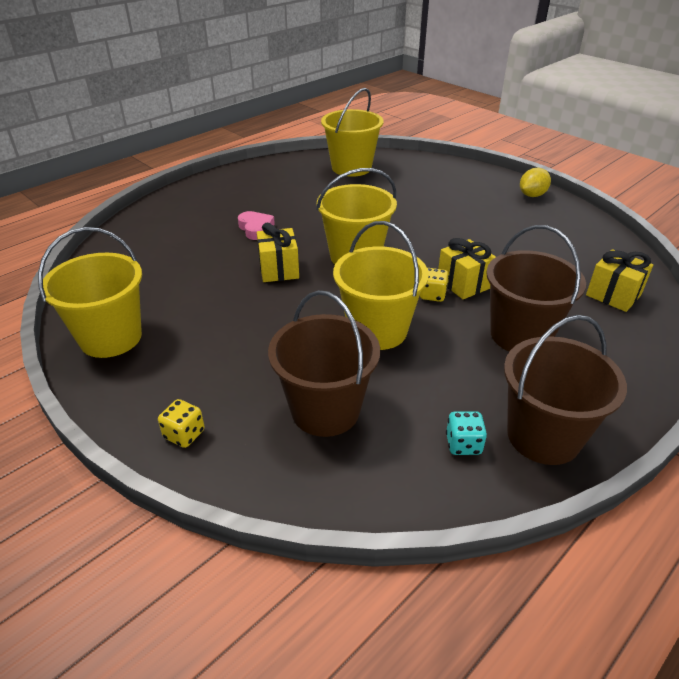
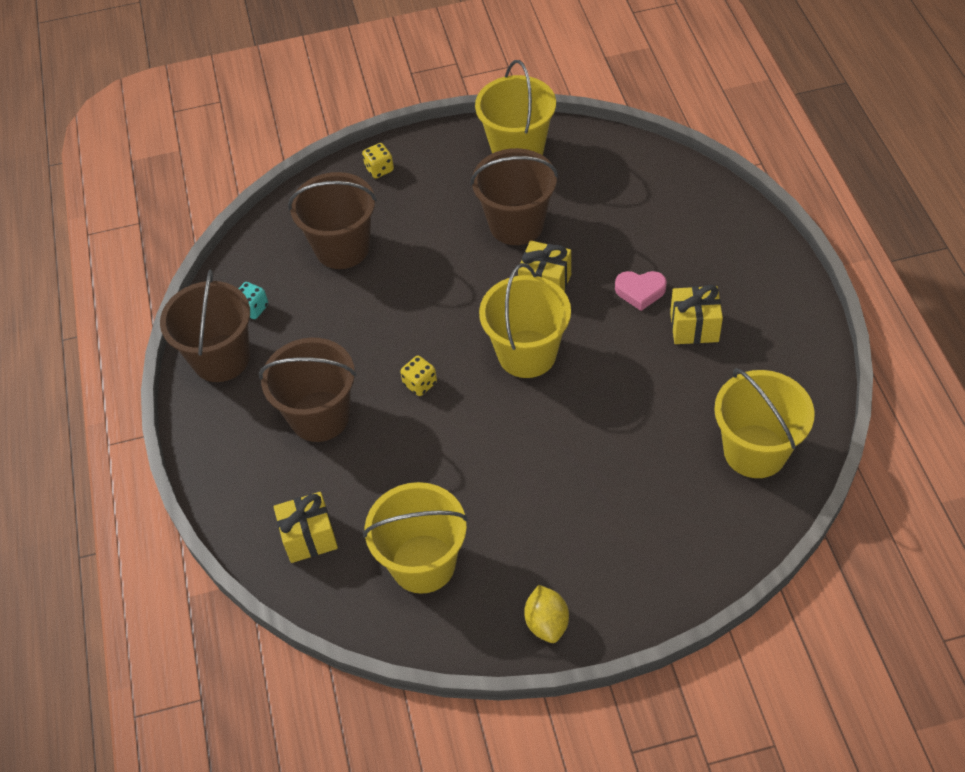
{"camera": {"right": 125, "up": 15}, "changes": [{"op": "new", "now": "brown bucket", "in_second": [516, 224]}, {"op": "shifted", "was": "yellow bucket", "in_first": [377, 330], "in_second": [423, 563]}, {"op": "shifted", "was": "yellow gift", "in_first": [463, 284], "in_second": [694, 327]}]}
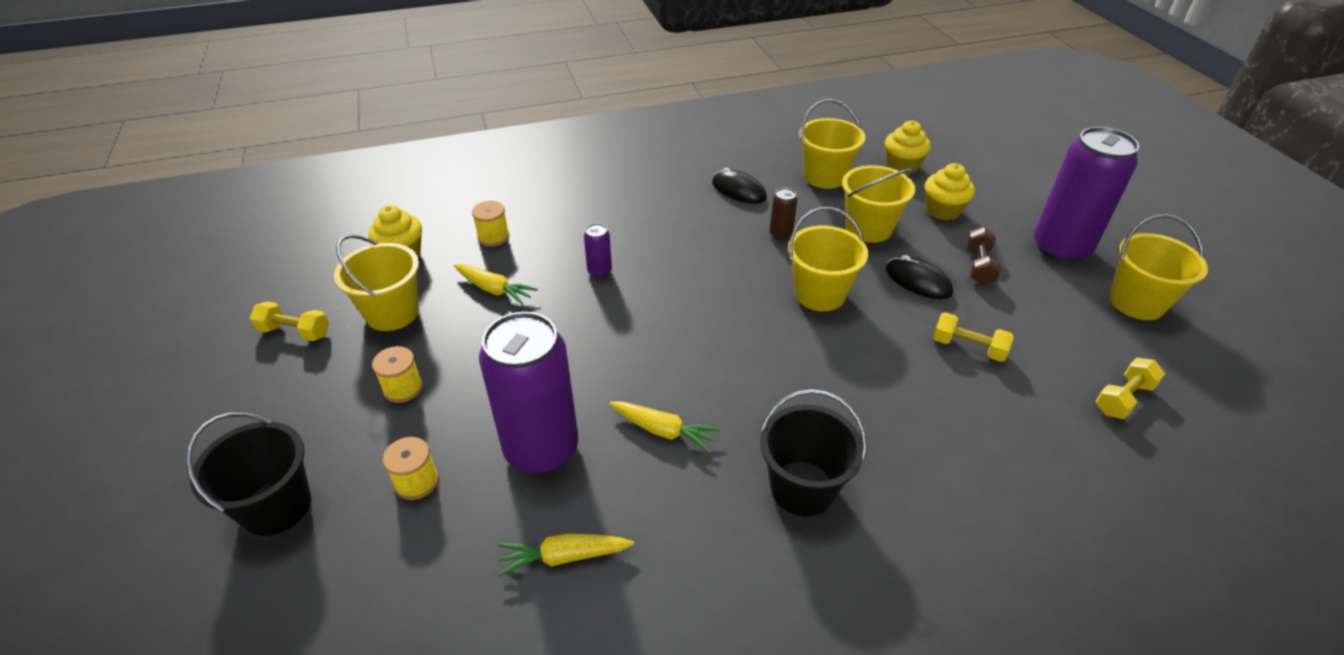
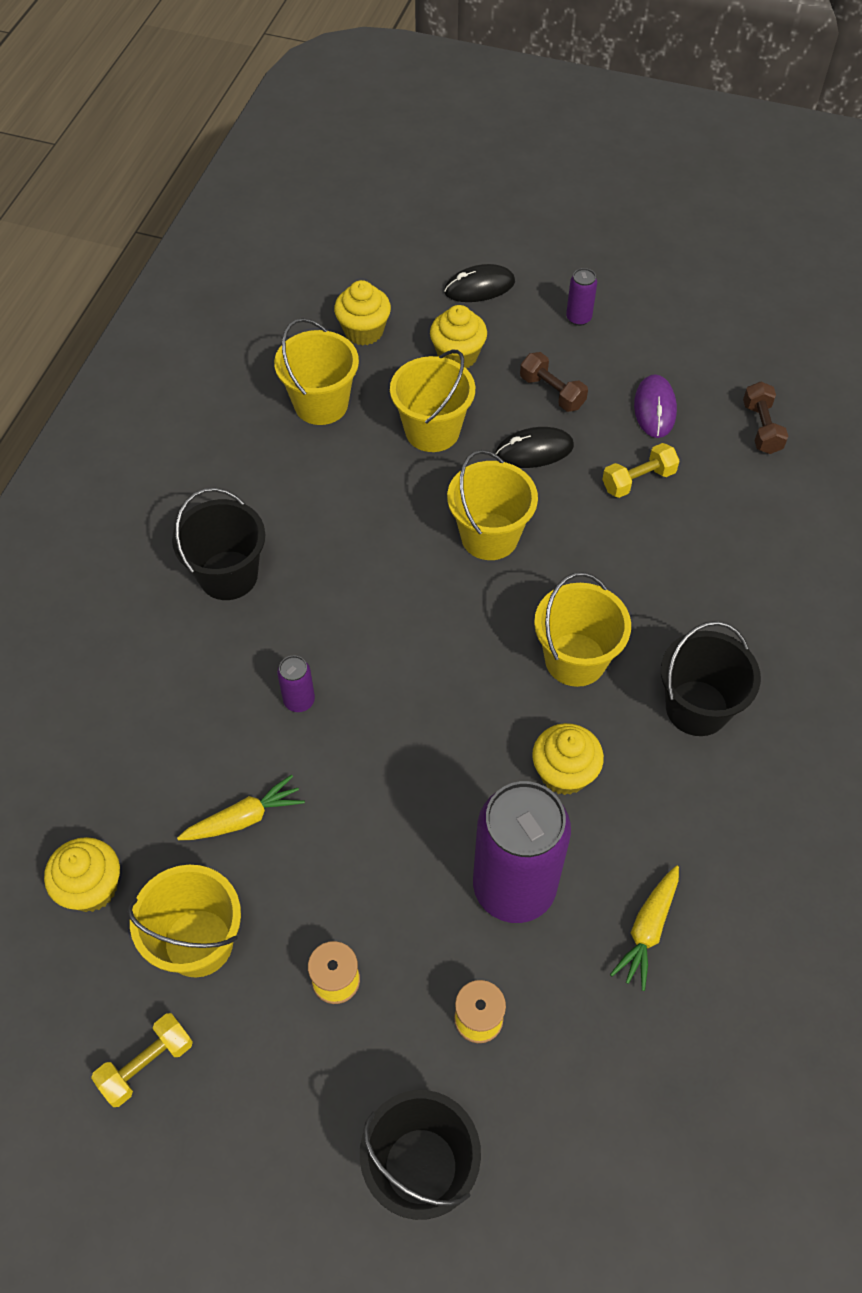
{"camera": {"right": -55, "up": 15}, "changes": [{"op": "gone", "was": "yellow spool", "in_first": [493, 237]}, {"op": "gone", "was": "brown can", "in_first": [780, 234]}, {"op": "new", "now": "black bucket", "in_second": [228, 575]}, {"op": "new", "now": "purple mouse", "in_second": [654, 409]}, {"op": "shifted", "was": "black mouse", "in_first": [739, 190], "in_second": [479, 287]}, {"op": "shifted", "was": "yellow bucket", "in_first": [1136, 302], "in_second": [575, 659]}, {"op": "swapped", "was": "yellow carrot", "now": "yellow cupcake", "in_first": [663, 431], "in_second": [564, 773]}, {"op": "repainted", "was": "yellow dumbbell", "now": "brown dumbbell", "in_first": [1123, 398], "in_second": [761, 428]}, {"op": "scaled", "was": "purple can", "in_first": [1060, 248], "in_second": [578, 318], "ratio": 0.41}]}
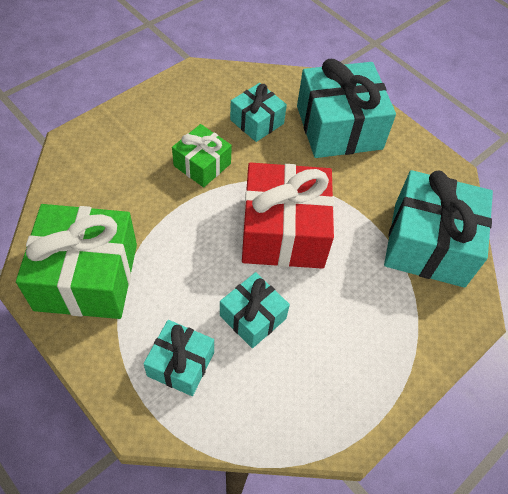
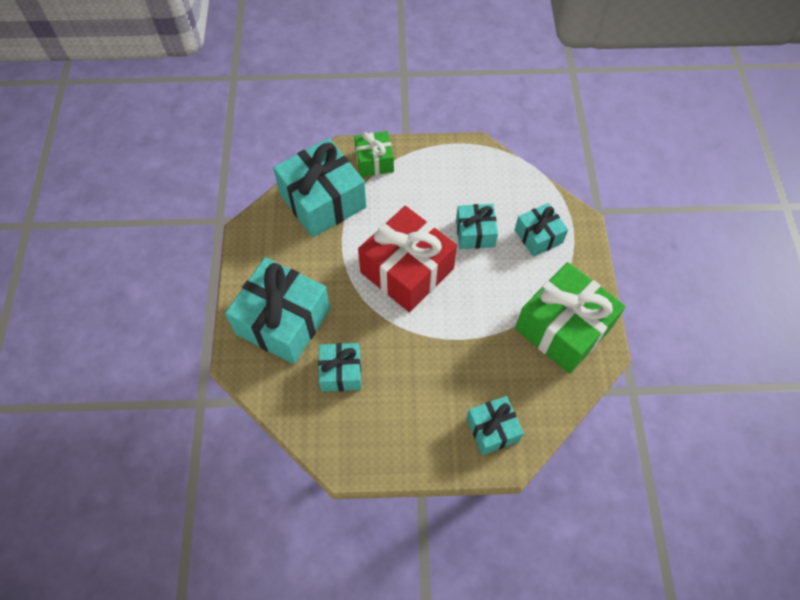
{"camera": {"right": -135, "up": 5}, "changes": [{"op": "new", "now": "turquoise gift", "in_second": [492, 429]}, {"op": "shifted", "was": "green gift", "in_first": [202, 164], "in_second": [374, 161]}]}
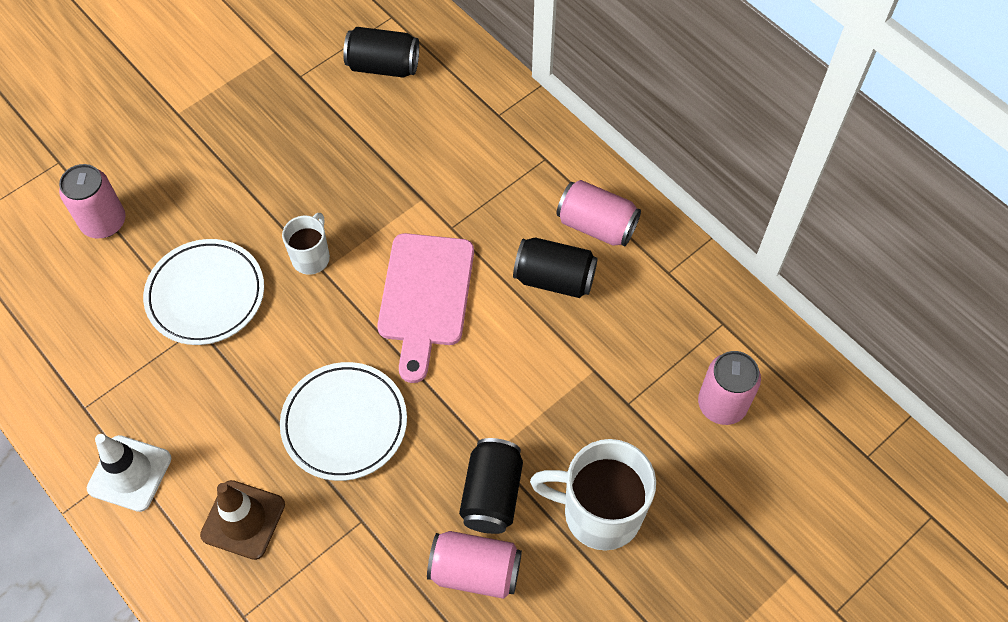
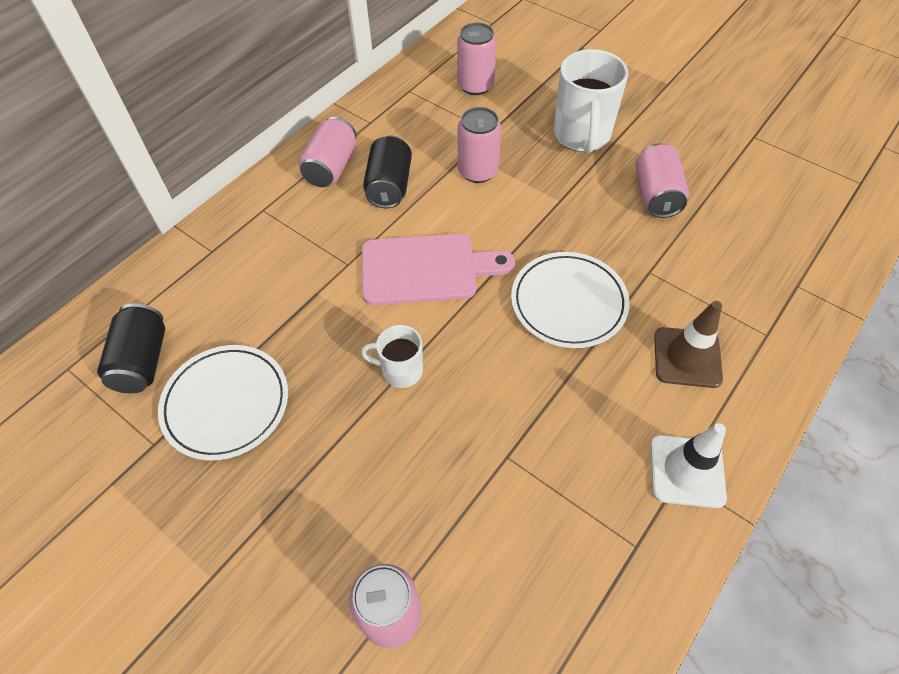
{"camera": {"right": -100, "up": -5}, "changes": [{"op": "gone", "was": "black can", "in_first": [492, 494]}, {"op": "new", "now": "pink can", "in_second": [478, 171]}, {"op": "shifted", "was": "white plate", "in_first": [206, 295], "in_second": [226, 404]}]}
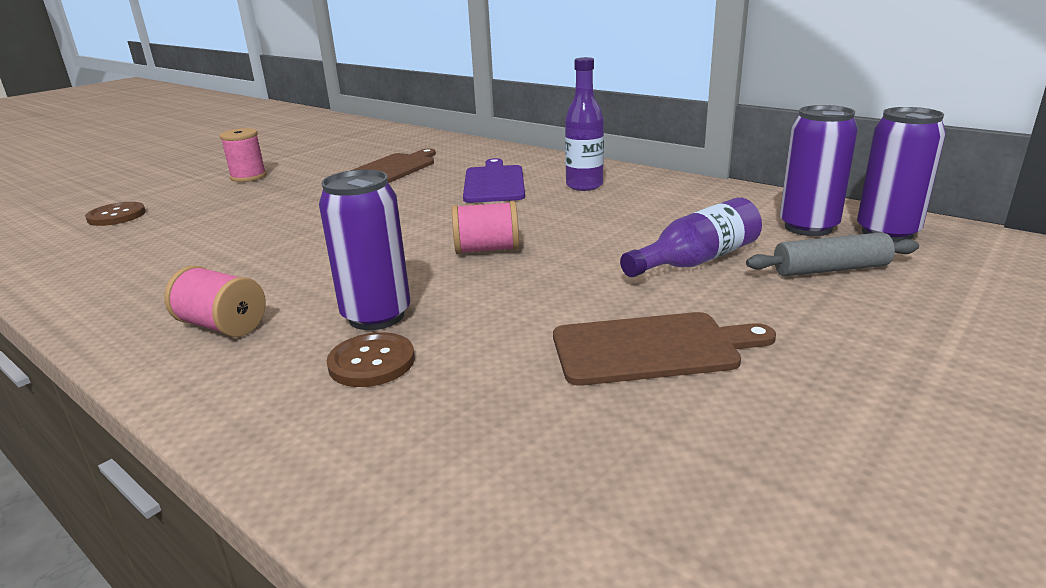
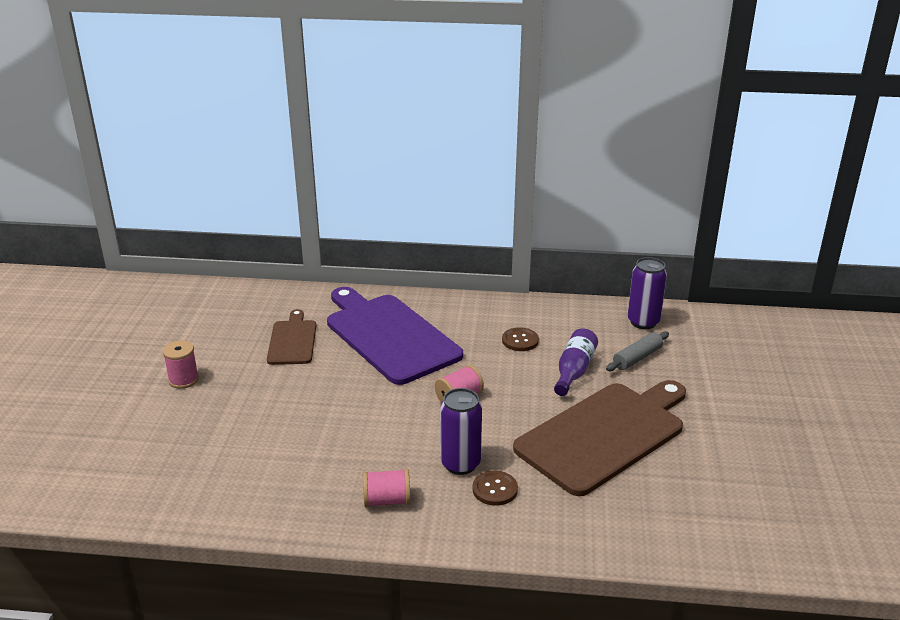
{"camera": {"right": -35, "up": 5}, "changes": [{"op": "gone", "was": "purple bottle", "in_first": [584, 186]}, {"op": "gone", "was": "purple can", "in_first": [808, 227]}, {"op": "shifted", "was": "brown button", "in_first": [116, 216], "in_second": [520, 340]}, {"op": "scaled", "was": "purple cutting board", "in_first": [494, 183], "in_second": [389, 335], "ratio": 1.91}, {"op": "scaled", "was": "brown cutting board", "in_first": [652, 348], "in_second": [605, 434], "ratio": 1.91}]}
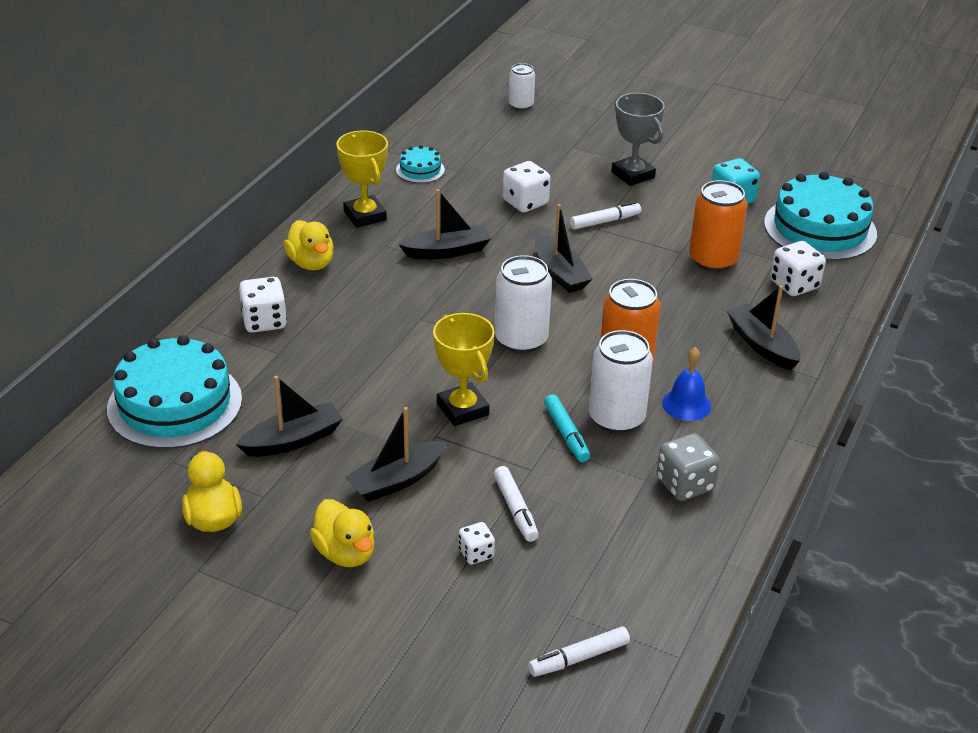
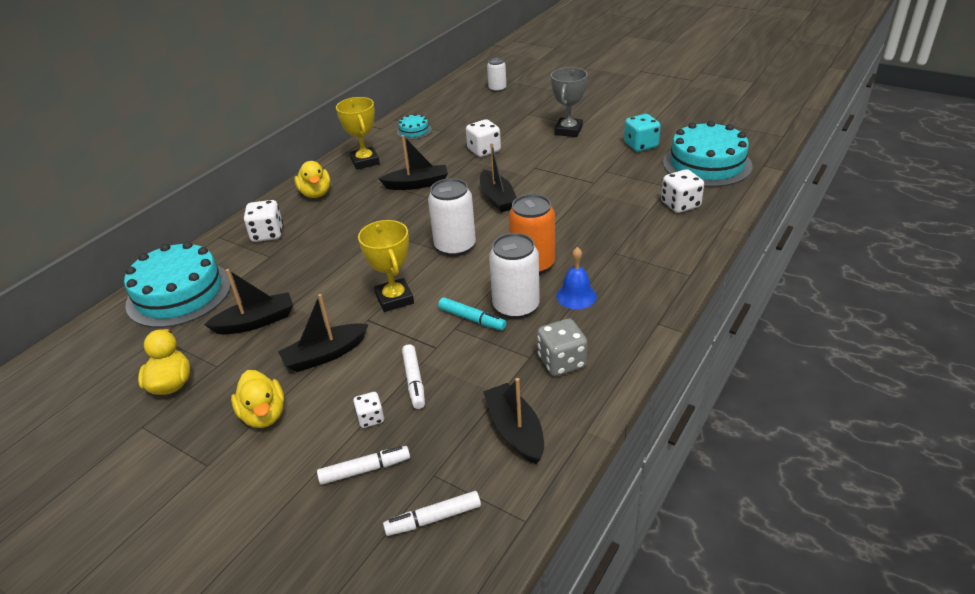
{"camera": {"right": 10, "up": 0}, "changes": [{"op": "gone", "was": "orange can", "in_first": [713, 260]}, {"op": "shifted", "was": "white marker", "in_first": [605, 221], "in_second": [365, 470]}, {"op": "shifted", "was": "black boat", "in_first": [762, 345], "in_second": [515, 430]}, {"op": "rotated", "was": "turquoise marker", "in_first": [566, 434], "in_second": [472, 319], "clockwise": -45}, {"op": "rotated", "was": "grey trophy", "in_first": [633, 175], "in_second": [568, 131], "clockwise": 45}]}
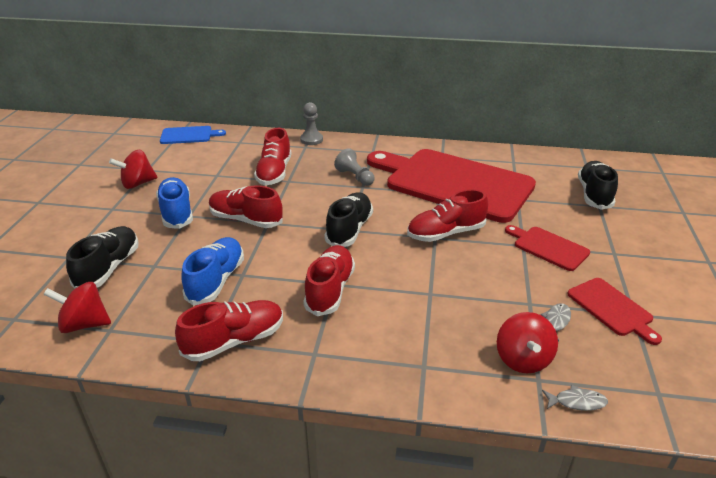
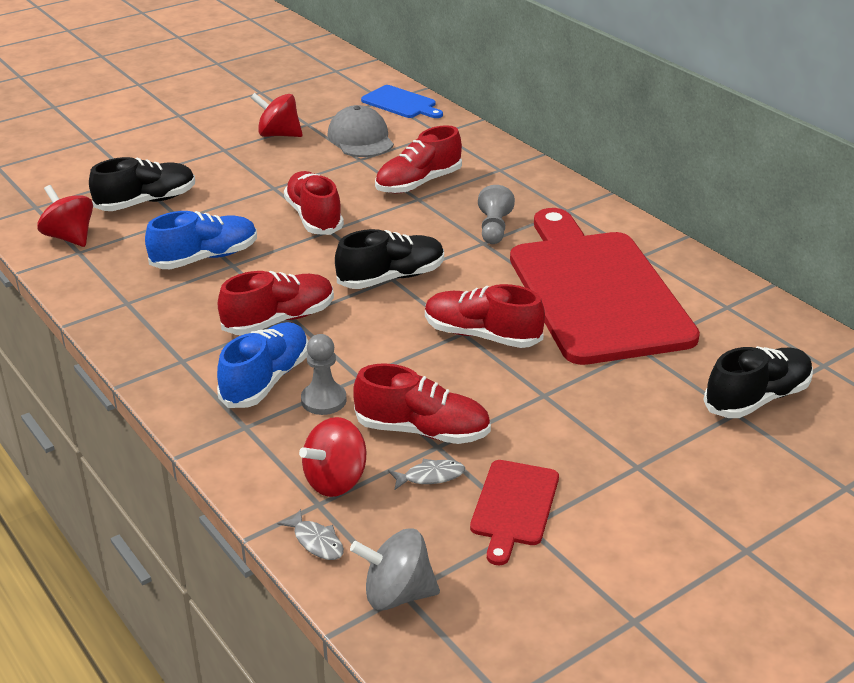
{"camera": {"right": 45, "up": 0}, "changes": [{"op": "gone", "was": "red cutting board", "in_first": [548, 247]}, {"op": "new", "now": "grey cap", "in_second": [360, 139]}, {"op": "new", "now": "grey spinning top", "in_second": [397, 594]}, {"op": "shifted", "was": "blue shoe", "in_first": [176, 213], "in_second": [266, 380]}, {"op": "shifted", "was": "red shoe", "in_first": [234, 341], "in_second": [422, 431]}, {"op": "shifted", "was": "grey pawn", "in_first": [311, 140], "in_second": [323, 400]}]}
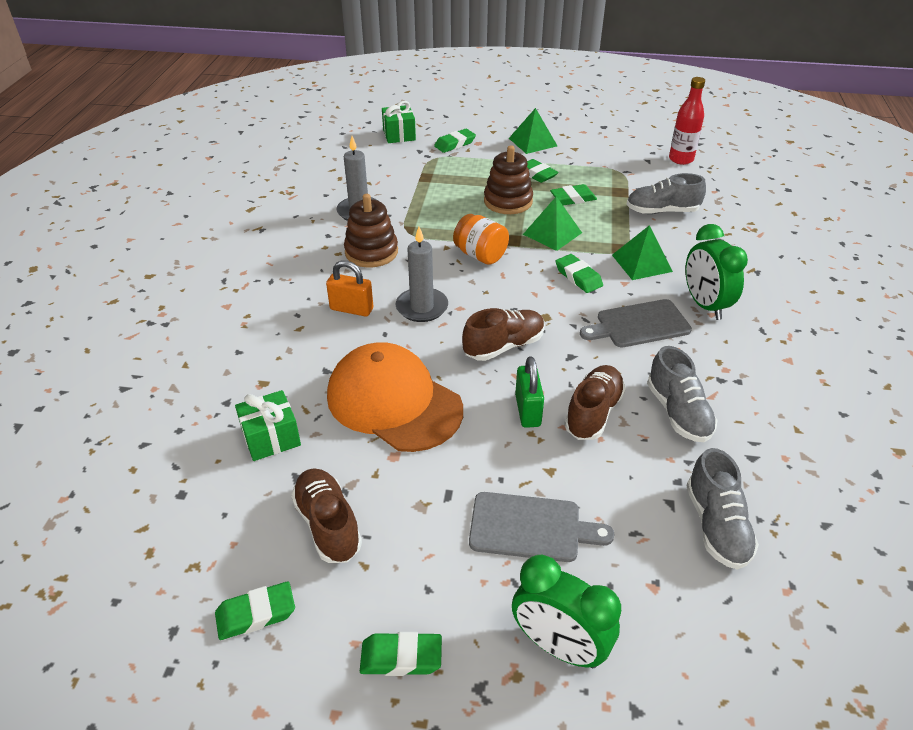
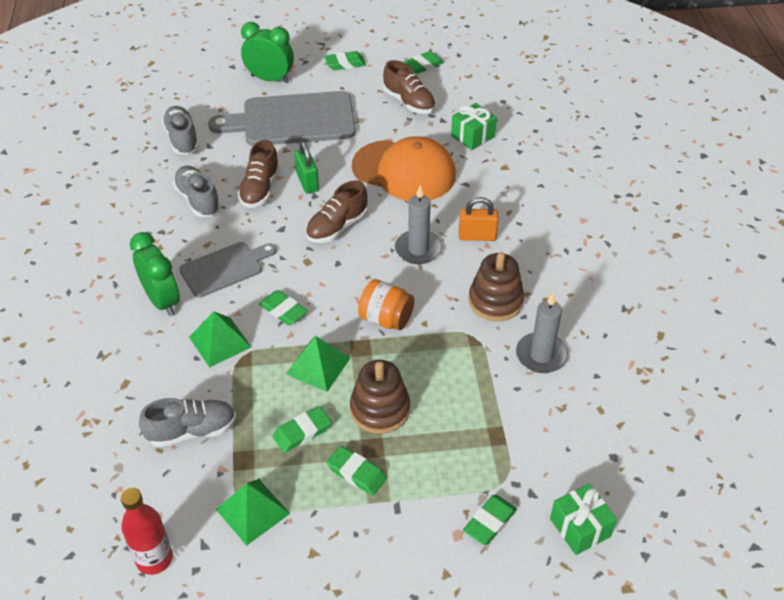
{"camera": {"right": 165, "up": 5}, "changes": [{"op": "shifted", "was": "green pyramid", "in_first": [532, 142], "in_second": [252, 511]}, {"op": "scaled", "was": "grey cutting board", "in_first": [531, 527], "in_second": [292, 120], "ratio": 1.72}]}
